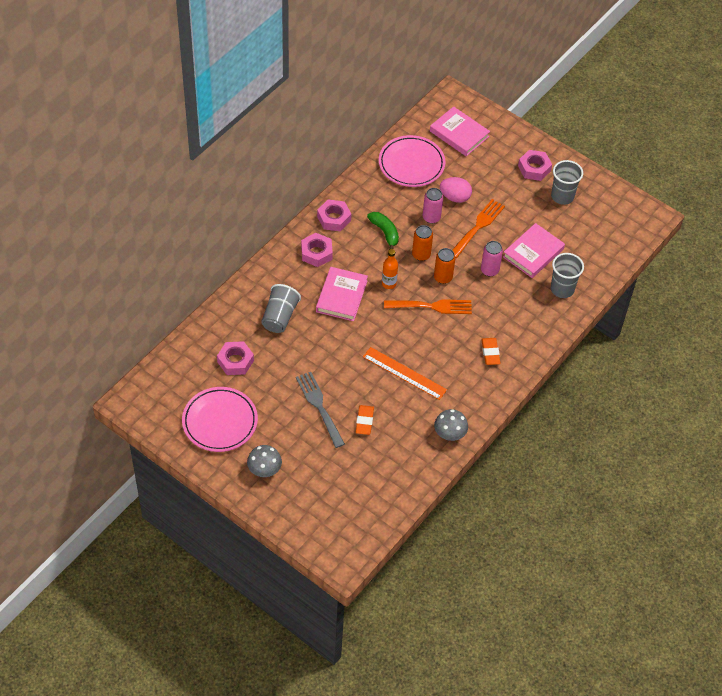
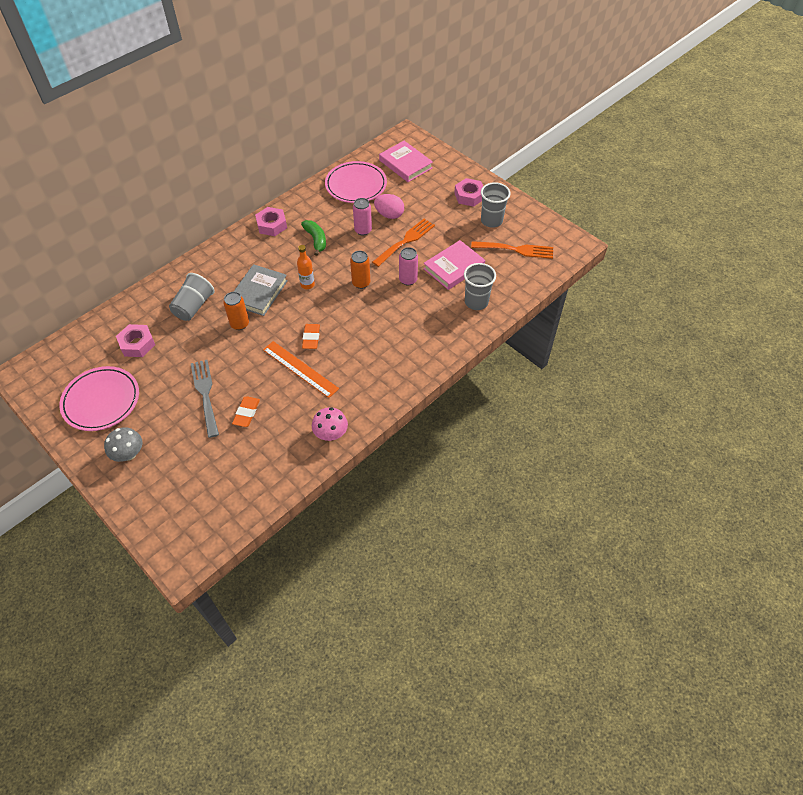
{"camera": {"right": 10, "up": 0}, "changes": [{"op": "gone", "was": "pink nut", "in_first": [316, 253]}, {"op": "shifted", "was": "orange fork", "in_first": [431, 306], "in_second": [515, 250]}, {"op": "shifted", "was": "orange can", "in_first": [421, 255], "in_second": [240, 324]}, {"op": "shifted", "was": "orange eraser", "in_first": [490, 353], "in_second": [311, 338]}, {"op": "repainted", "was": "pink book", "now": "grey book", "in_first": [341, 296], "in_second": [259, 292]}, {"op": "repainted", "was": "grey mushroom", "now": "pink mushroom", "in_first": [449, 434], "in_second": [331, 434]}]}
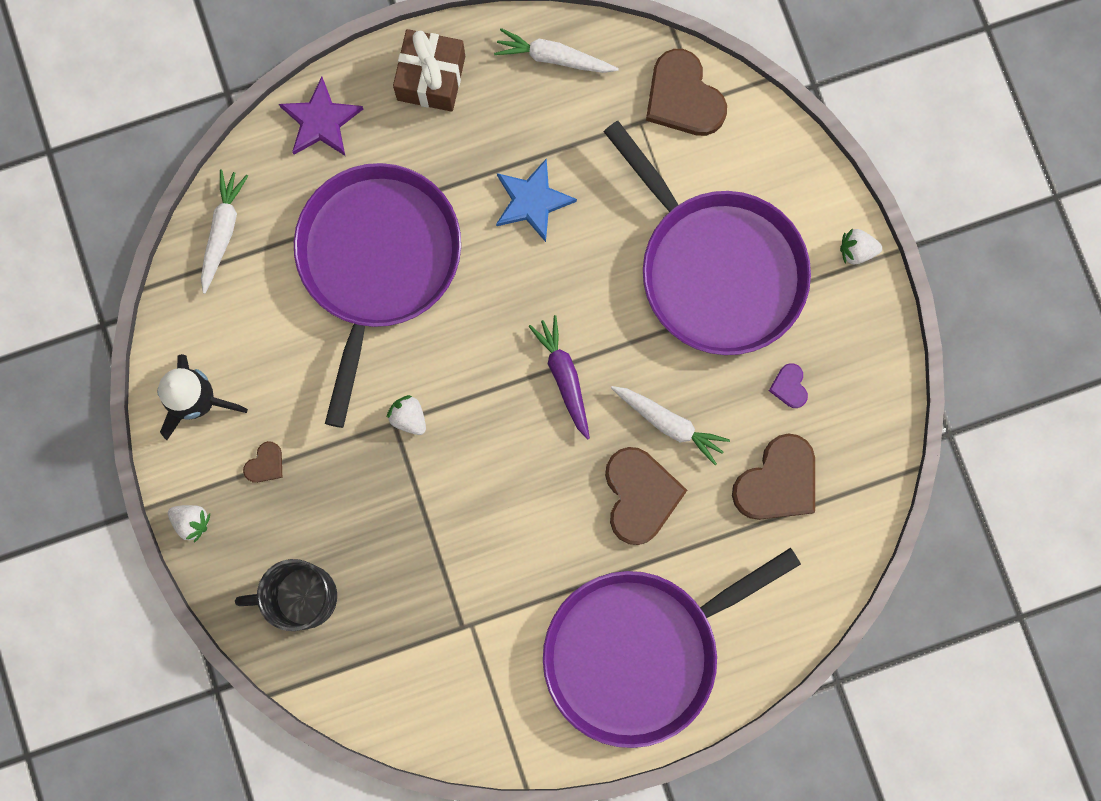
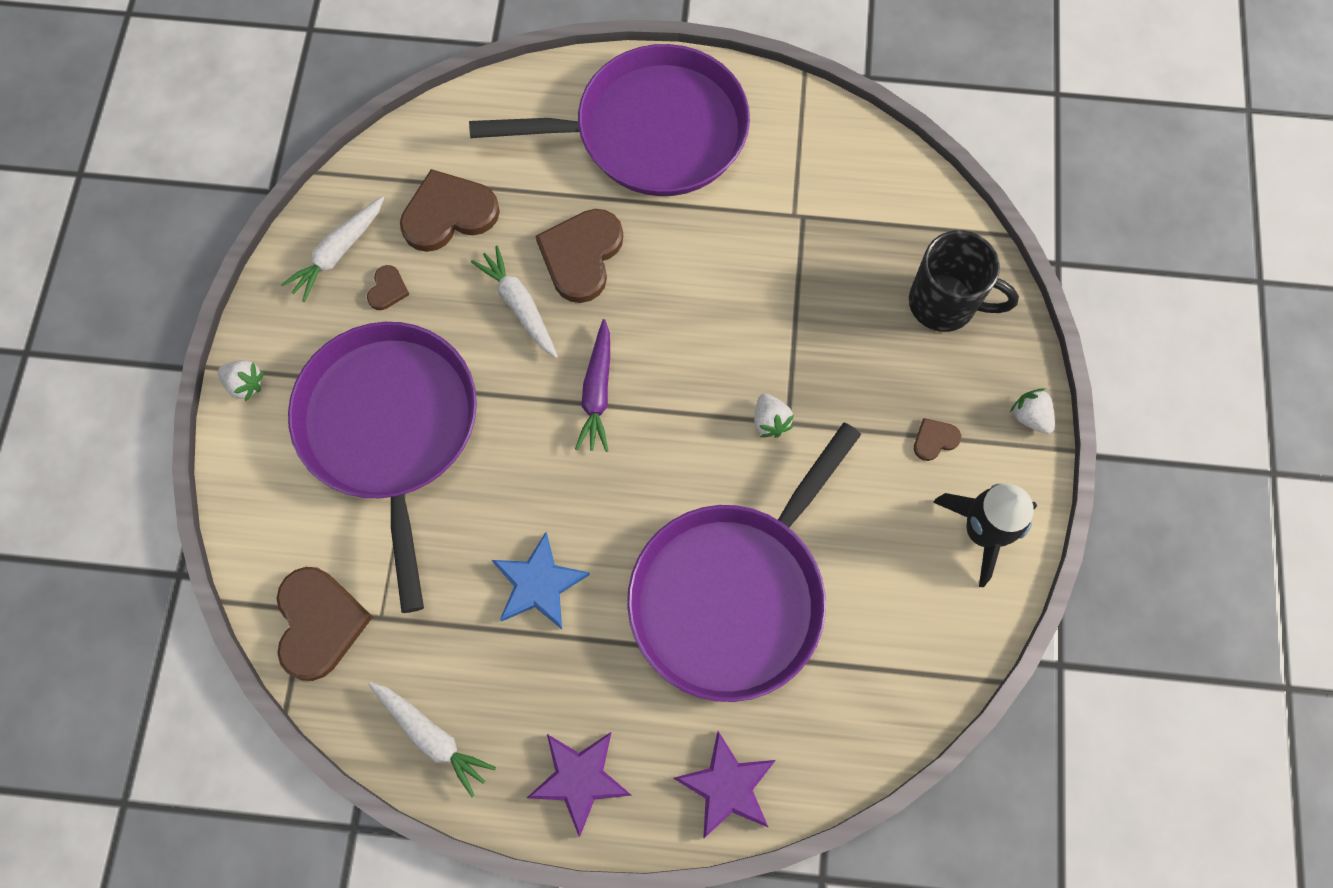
{"camera": {"right": -155, "up": -10}, "changes": [{"op": "shifted", "was": "white carrot", "in_first": [223, 231], "in_second": [338, 253]}, {"op": "swapped", "was": "brown gift", "now": "purple star", "in_first": [431, 78], "in_second": [579, 779]}, {"op": "repainted", "was": "purple heart", "now": "brown heart", "in_first": [789, 386], "in_second": [387, 289]}]}
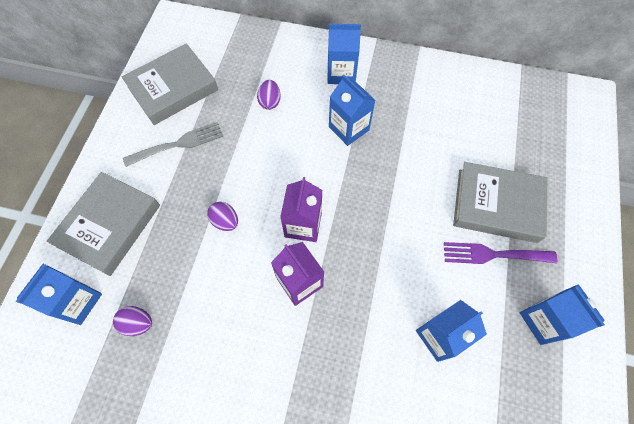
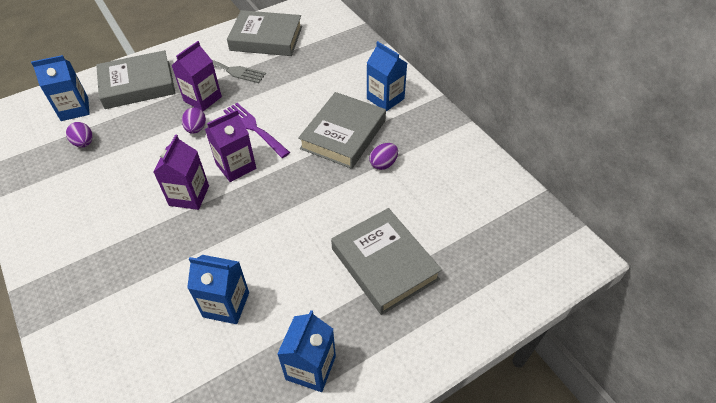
{"camera": {"right": 45, "up": -15}, "changes": [{"op": "new", "now": "purple carton", "in_second": [202, 99]}, {"op": "shifted", "was": "purple egg", "in_first": [270, 102], "in_second": [383, 164]}, {"op": "shifted", "was": "purple fork", "in_first": [493, 254], "in_second": [254, 128]}, {"op": "swapped", "was": "blue carton", "now": "grey book", "in_first": [349, 128], "in_second": [343, 134]}]}
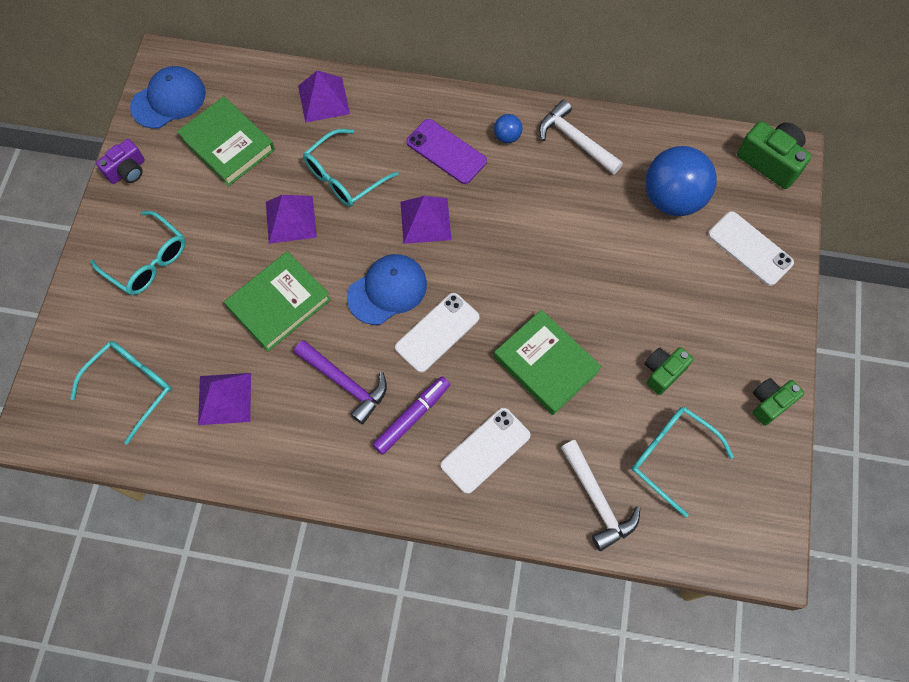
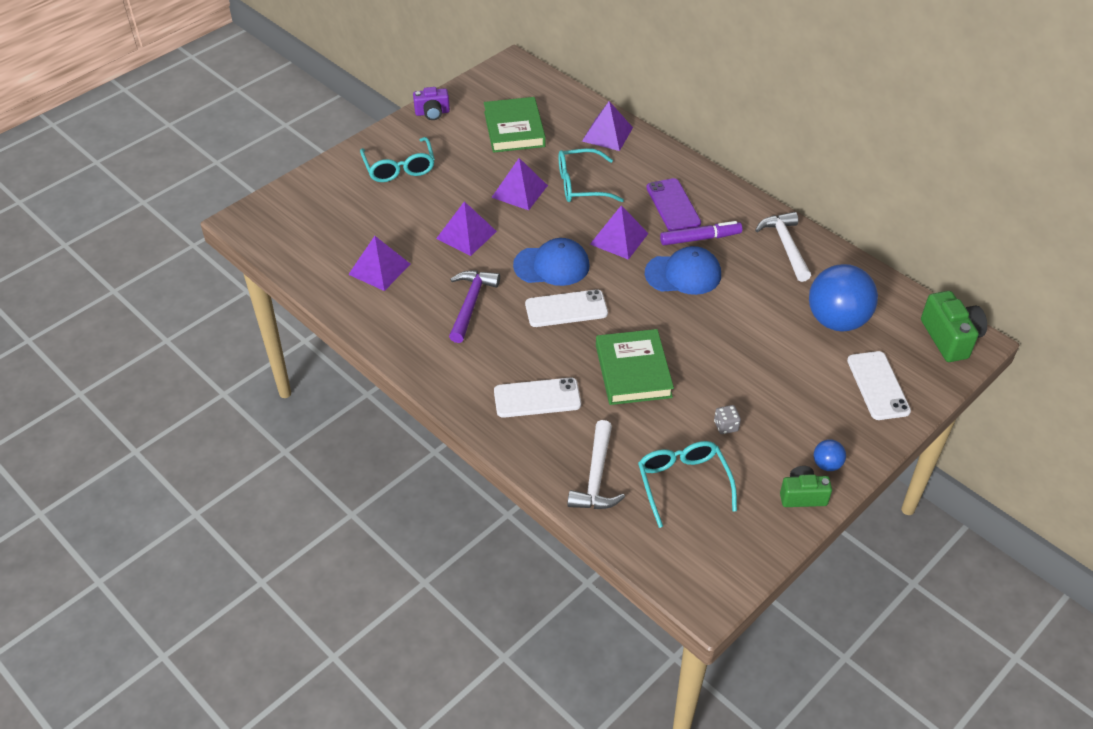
{"camera": {"right": 35, "up": -20}, "changes": [{"op": "gone", "was": "turquoise glasses", "in_first": [132, 386]}, {"op": "shifted", "was": "blue cap", "in_first": [169, 100], "in_second": [683, 274]}, {"op": "shifted", "was": "purple marker", "in_first": [412, 417], "in_second": [700, 238]}, {"op": "shifted", "was": "blue ball", "in_first": [507, 136], "in_second": [827, 464]}, {"op": "swapped", "was": "green book", "now": "purple pyramid", "in_first": [279, 303], "in_second": [466, 235]}, {"op": "swapped", "was": "green camera", "now": "grey dice", "in_first": [663, 372], "in_second": [726, 426]}, {"op": "rotated", "was": "purple hammer", "in_first": [345, 383], "in_second": [470, 304], "clockwise": -150}]}
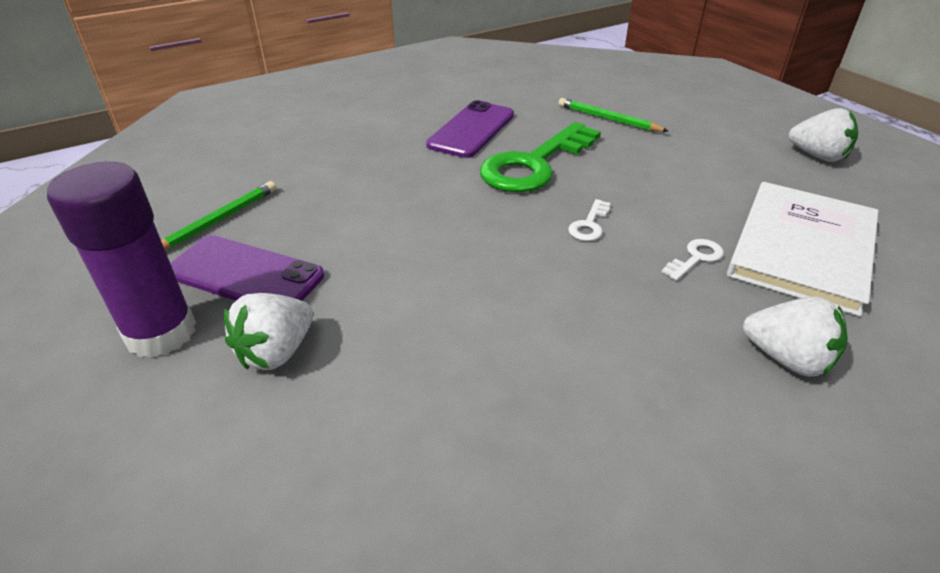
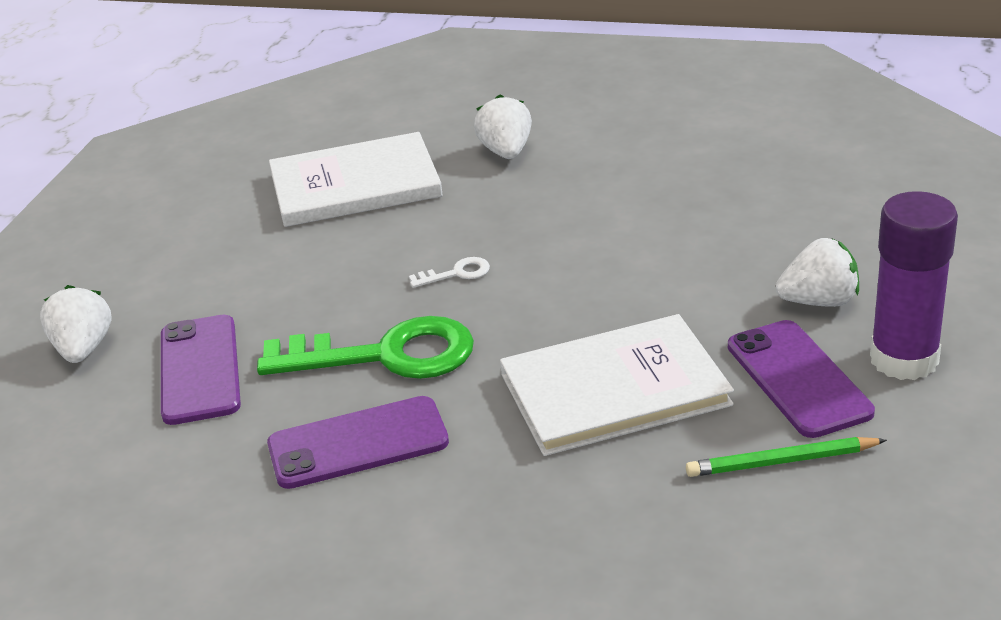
{"camera": {"right": -130, "up": -5}, "changes": [{"op": "gone", "was": "white key", "in_first": [696, 258]}, {"op": "new", "now": "white book", "in_second": [614, 389]}, {"op": "shifted", "was": "white strawberry", "in_first": [817, 156], "in_second": [83, 349]}, {"op": "swapped", "was": "green pencil", "now": "purple phone", "in_first": [608, 119], "in_second": [200, 370]}]}
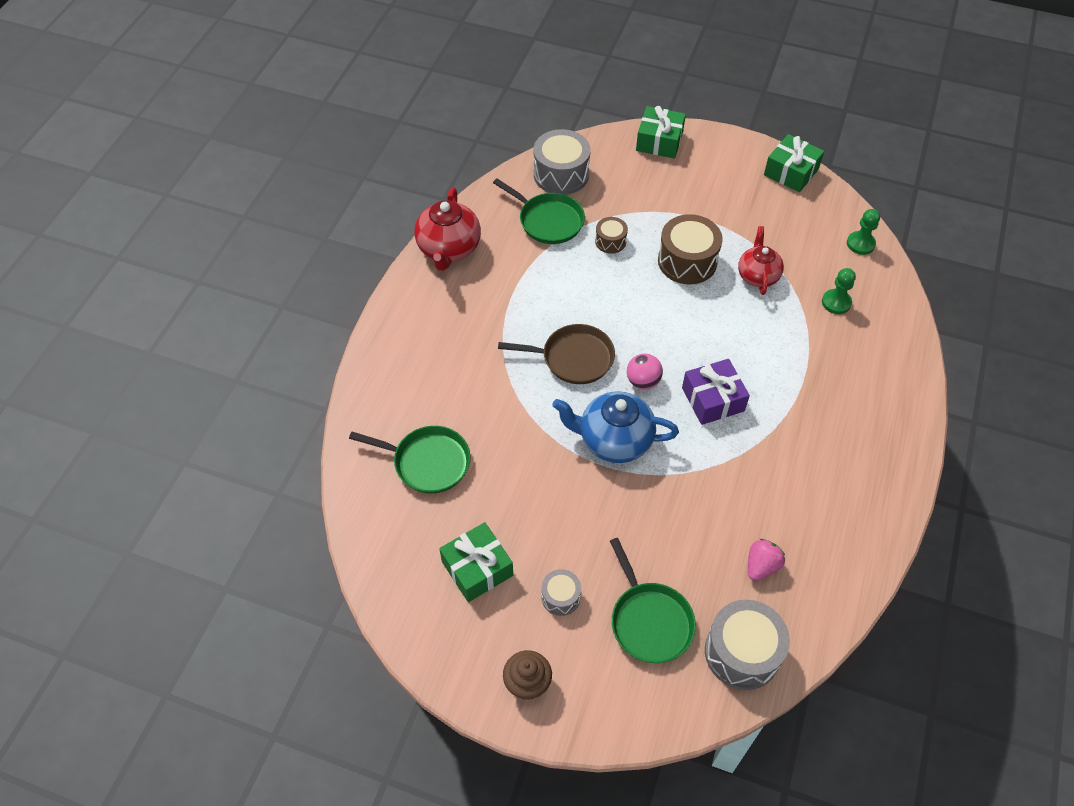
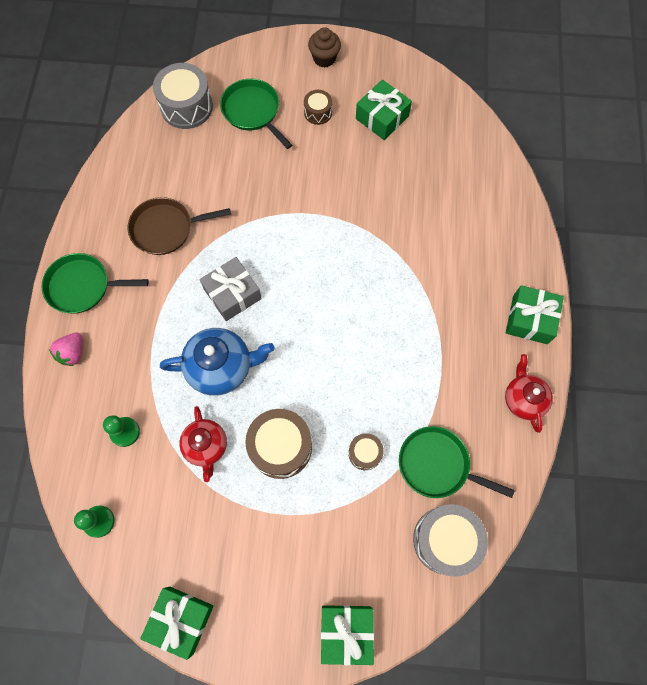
{"camera": {"right": 165, "up": 15}, "changes": [{"op": "gone", "was": "pink ball", "in_first": [643, 381]}, {"op": "new", "now": "green gift", "in_second": [530, 319]}, {"op": "shifted", "was": "green pan", "in_first": [428, 462], "in_second": [82, 286]}, {"op": "shifted", "was": "brown pan", "in_first": [574, 358], "in_second": [165, 229]}, {"op": "shifted", "was": "blue teapot", "in_first": [614, 440], "in_second": [221, 367]}, {"op": "shifted", "was": "pink strawberry", "in_first": [761, 566], "in_second": [73, 353]}, {"op": "repainted", "was": "grey drum", "now": "brown drum", "in_first": [560, 597], "in_second": [318, 112]}, {"op": "repainted", "was": "purple gift", "now": "grey gift", "in_first": [713, 399], "in_second": [232, 294]}, {"op": "scaled", "was": "red teapot", "in_first": [449, 249], "in_second": [523, 399], "ratio": 0.66}]}
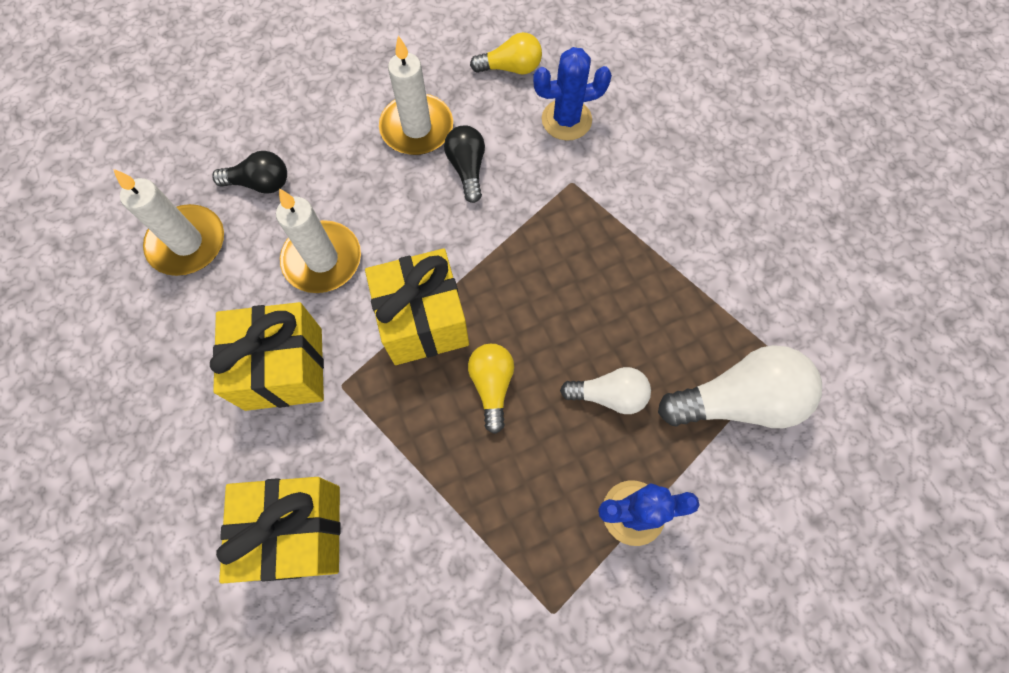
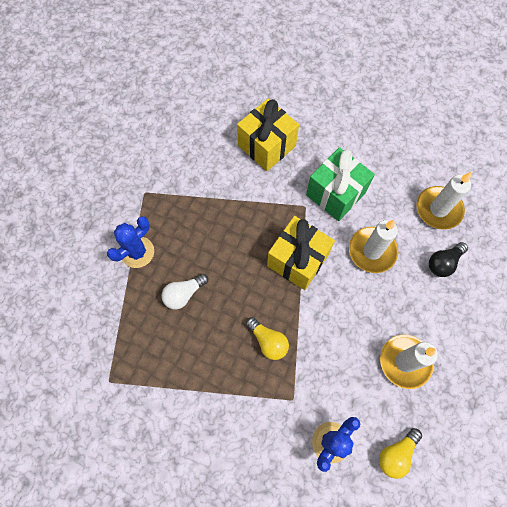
{"camera": {"right": 140, "up": 0}, "changes": [{"op": "gone", "was": "black light bulb", "in_first": [467, 169]}, {"op": "gone", "was": "white light bulb", "in_first": [737, 400]}, {"op": "shifted", "was": "yellow light bulb", "in_first": [492, 386], "in_second": [268, 341]}, {"op": "repainted", "was": "yellow gift", "now": "green gift", "in_first": [284, 368], "in_second": [335, 194]}]}
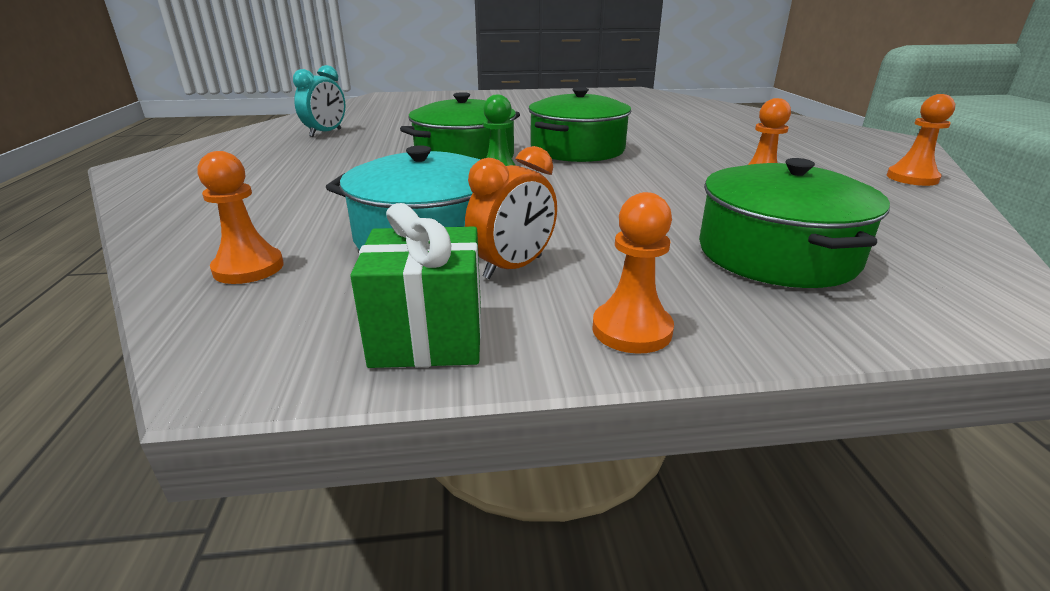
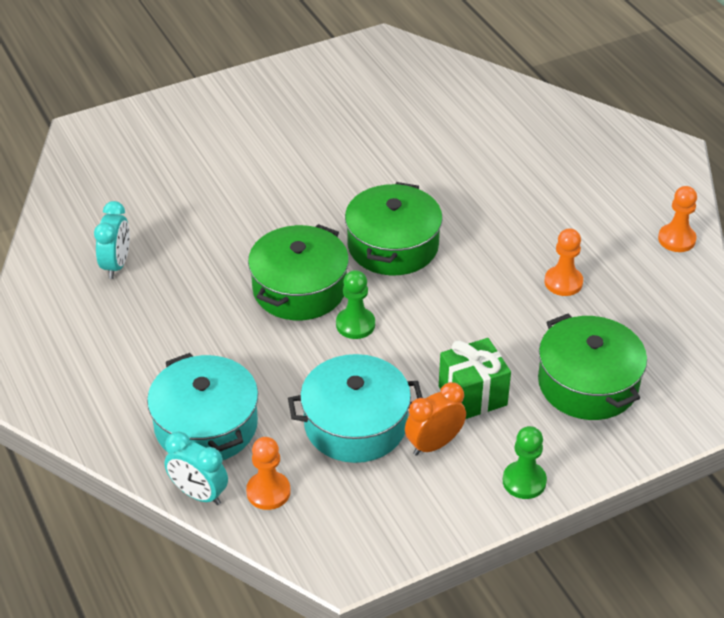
{"camera": {"right": -20, "up": 15}, "changes": [{"op": "new", "now": "turquoise pot", "in_second": [206, 425]}, {"op": "new", "now": "turquoise clock", "in_second": [198, 494]}, {"op": "shifted", "was": "green gift", "in_first": [428, 337], "in_second": [472, 396]}, {"op": "repainted", "was": "orange pawn", "now": "green pawn", "in_first": [631, 330], "in_second": [524, 481]}, {"op": "rotated", "was": "orange clock", "in_first": [513, 267], "in_second": [434, 444], "clockwise": -150}]}
